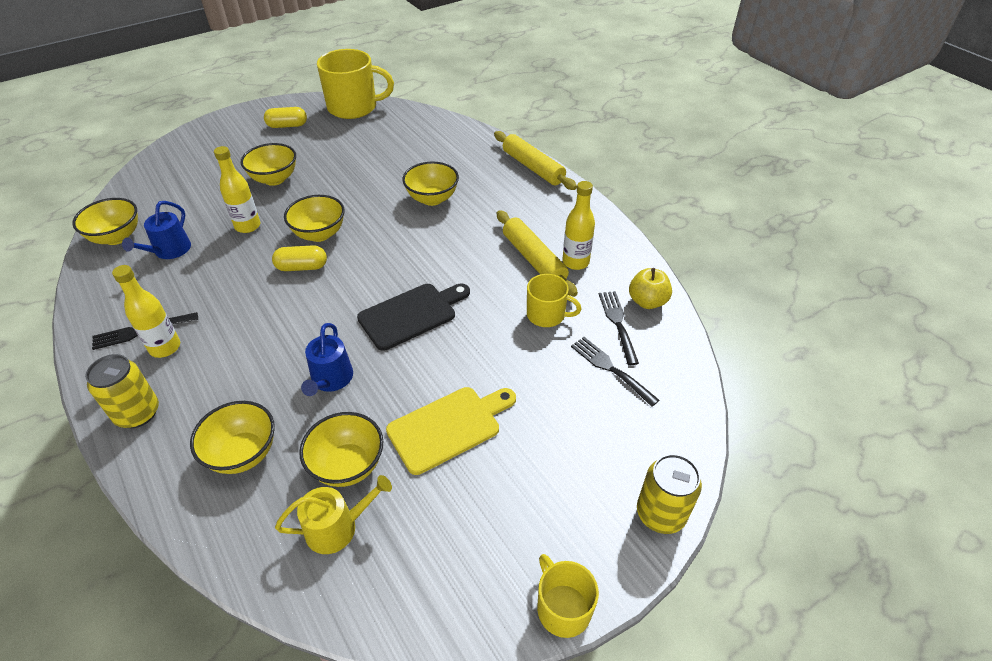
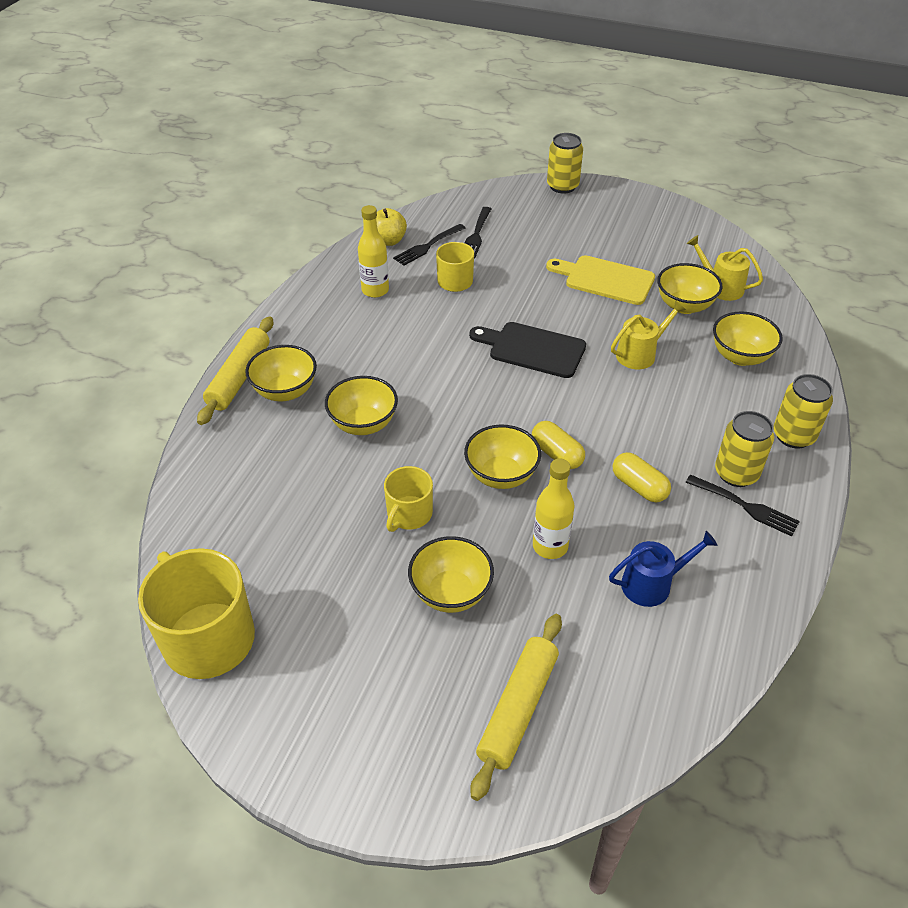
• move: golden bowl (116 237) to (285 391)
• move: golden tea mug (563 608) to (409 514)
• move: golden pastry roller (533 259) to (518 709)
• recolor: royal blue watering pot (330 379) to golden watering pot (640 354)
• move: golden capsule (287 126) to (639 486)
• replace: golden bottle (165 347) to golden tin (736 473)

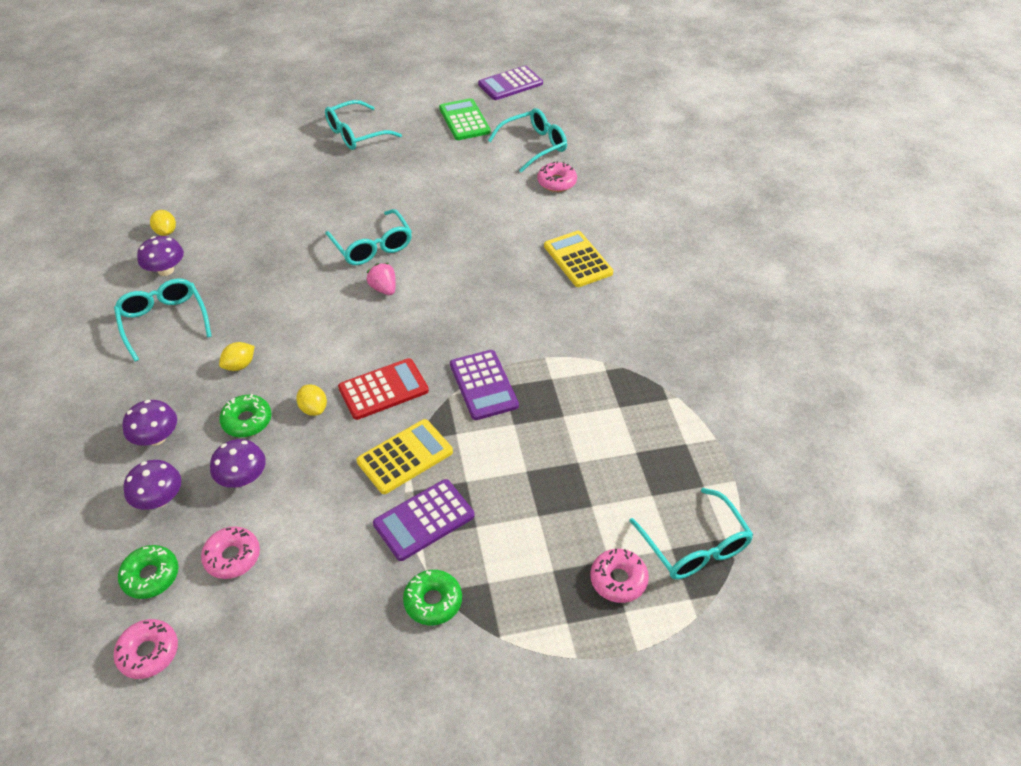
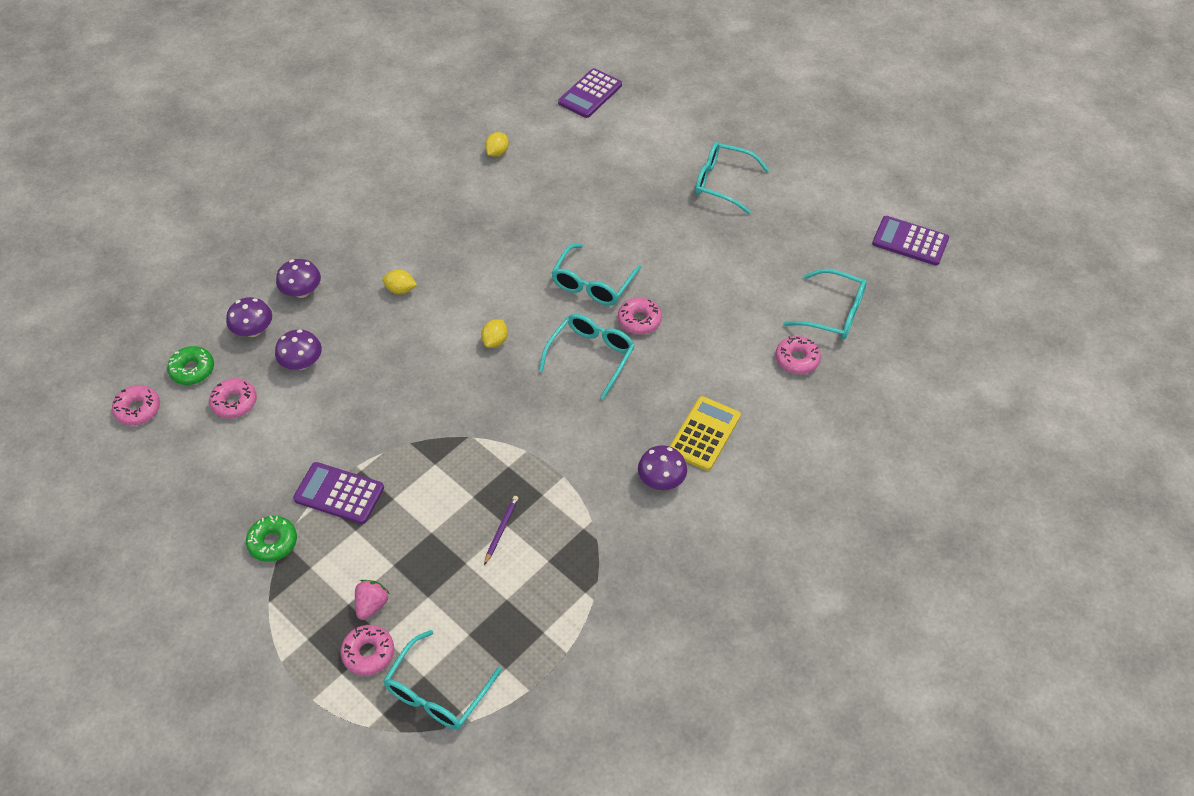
• move: pink berry (384 289) to (372 605)
• move: golden lemon (313 409) to (495 341)
• insert: violet lead pencil (501 530)
• move: aqua glasses (164 321) to (591 356)
• move: violet calculator (483 385) to (590 94)
• insert: pink donut (639 320)
• move: violet fungus (166 270) to (661 480)
• delete: emerald donut (247 421)
• delete: crimson calculator (383 389)
• delete: golden calculator (405 457)
• delete: emerald calculator (464 120)

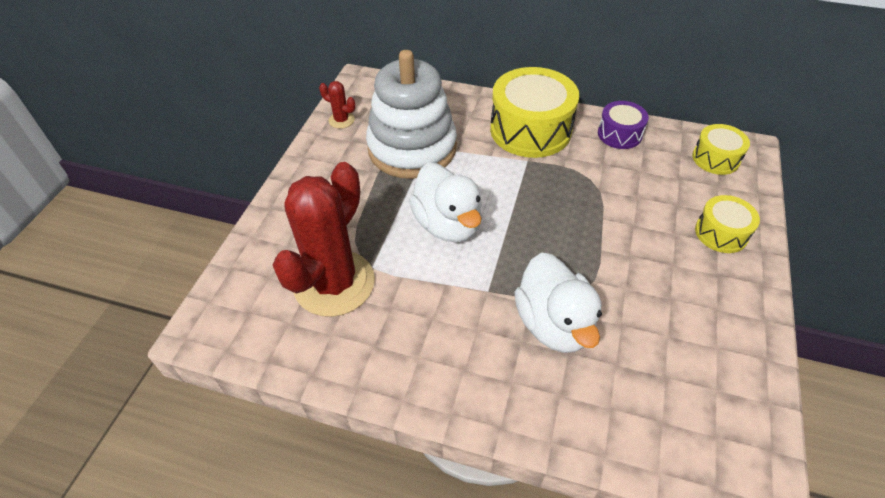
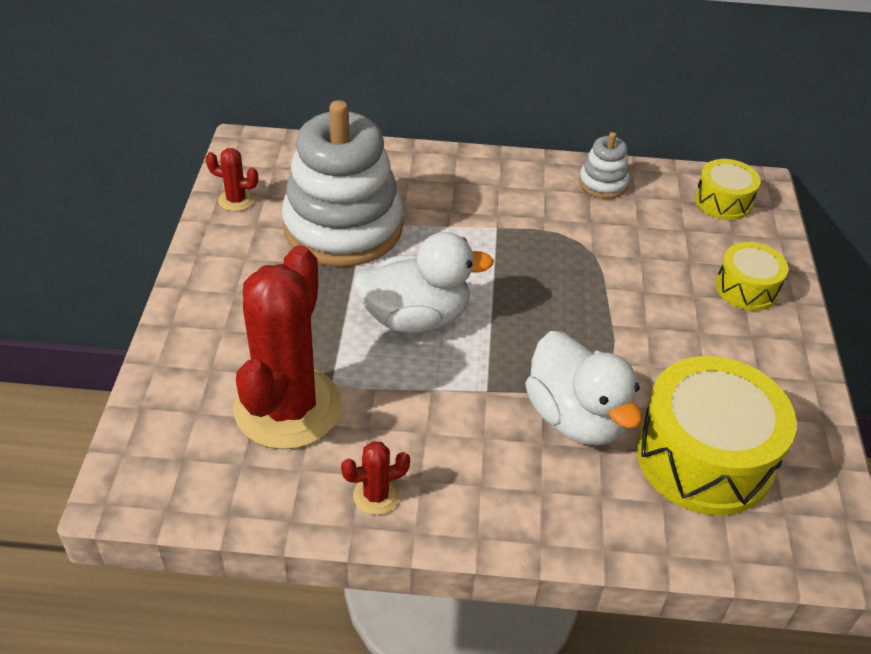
• insert: crimson prickly plant (376 495)
• rotate: pure white duck (448 224) = (416 317) 60 degrees counterclockwise
• replace: violet toy drum (619 134) to pure white stacking toy (603 183)
• move: golden toy drum (530 130) to (704 457)

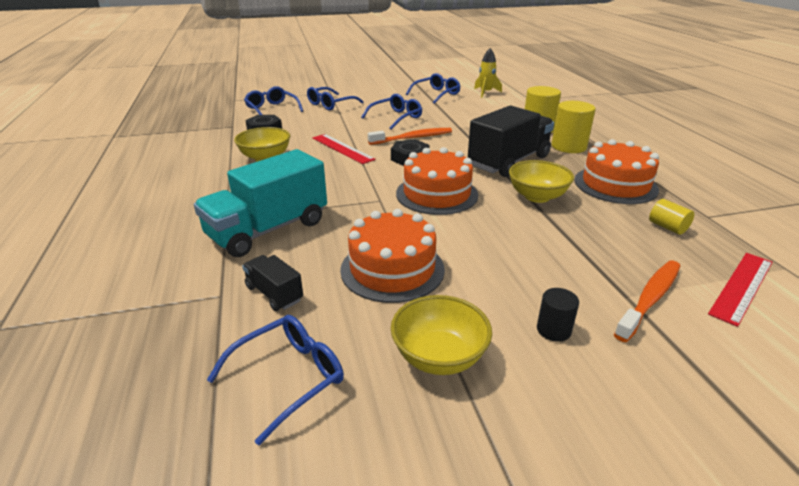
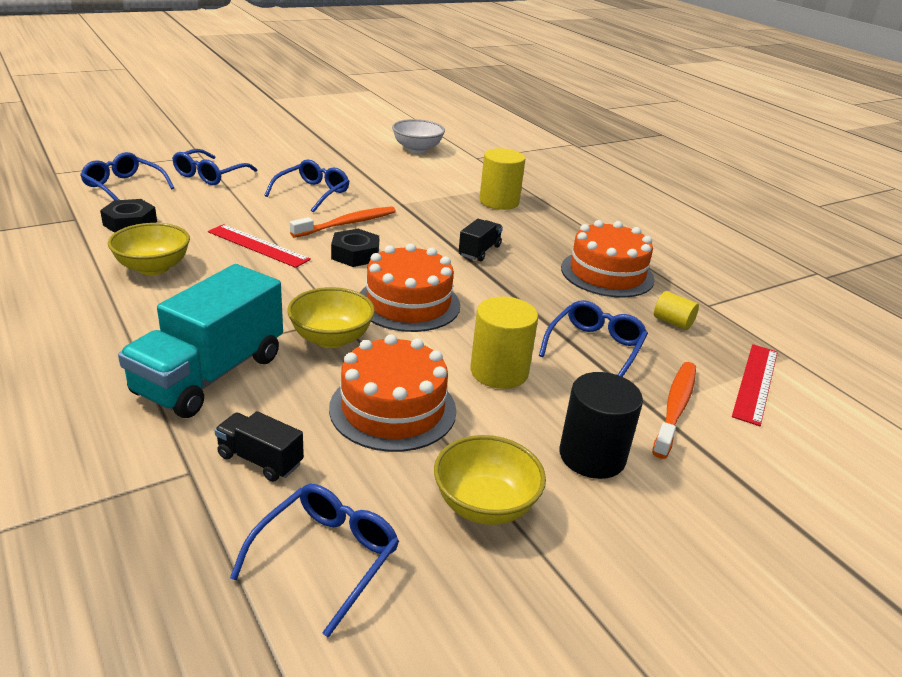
• move: golden bowl (537 196) to (331 338)
• replace: golden toy rocket (485 92) to pure white bowl (417 149)
• resize: black truck (509 161) = (479 251) x0.47
• move: golden cylinder shape (568 146) to (499 372)
• move: royal blue glasses (436 94) to (595 347)
• resize: black cylinder shape (553 330) = (592 456) x1.81

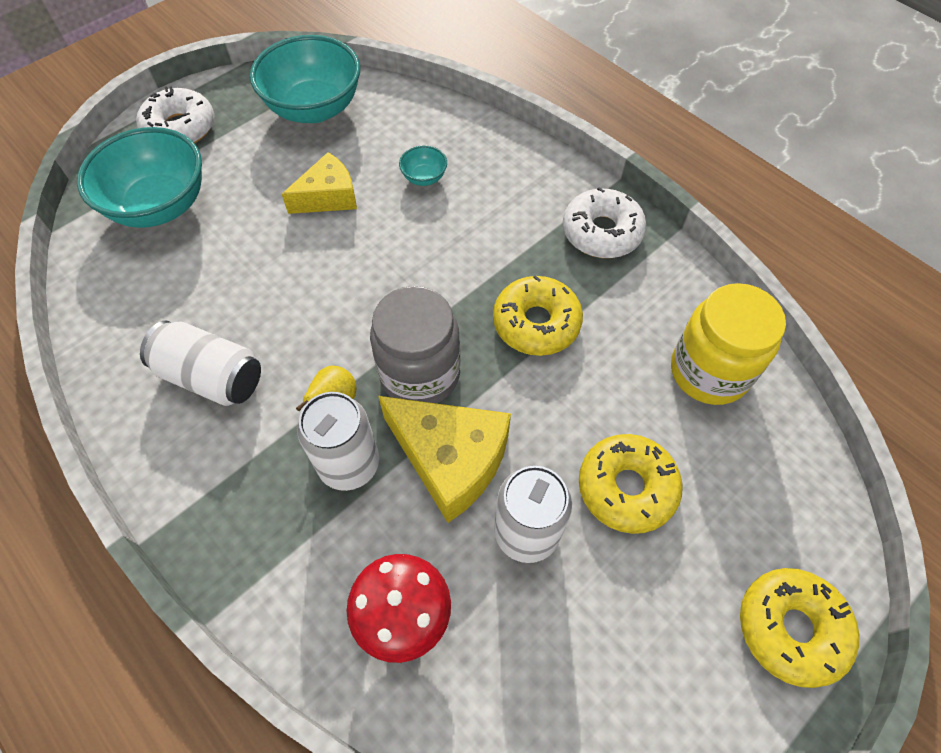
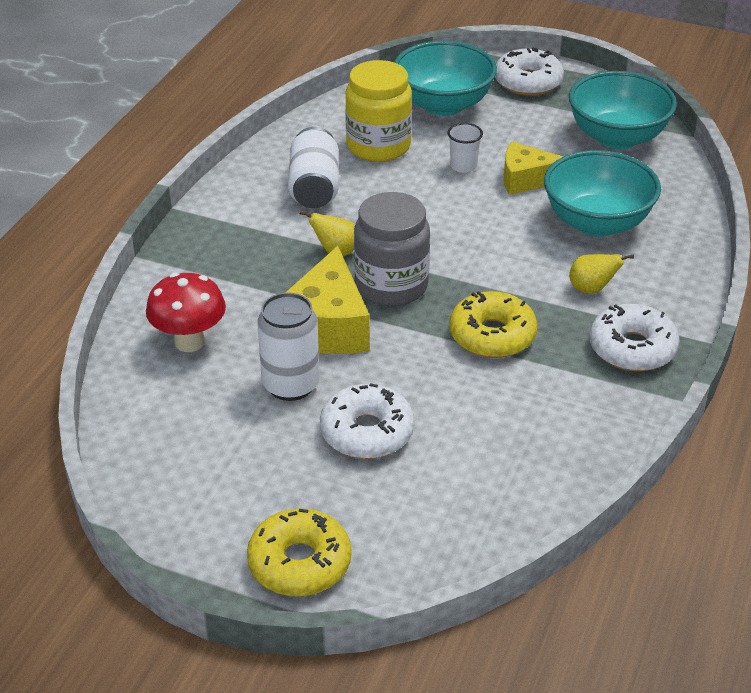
• recolor: golden donut (626 488) to pure white donut (367 432)
• move: golden jam jar (709 371) to (378 146)
• insert: pure white tumbler (463 166)
• rotate: golden cheese wedge (328 197) = (526 179) 150 degrees clockwise
• resize: aqua bowl (424 178) = (597 223) x2.35
• insert: golden toy pear (591 289)
• delete: pure white tin (349 464)

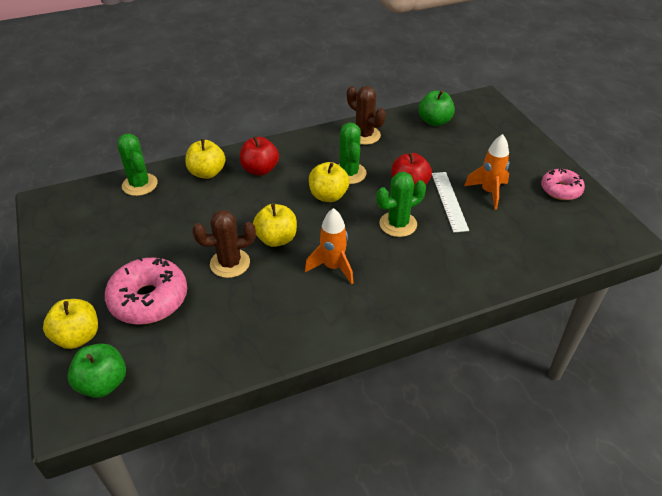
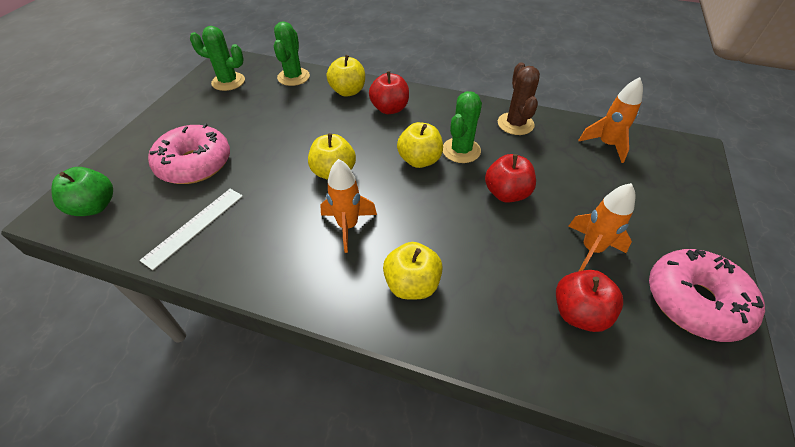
• move: pure white straightedge (449 201) to (194 226)
• move: emerald prickly plant (398 224) to (228 82)
• move: golden apple (78 336) to (412 284)
• insert: crimson apple (579 313)
• replace: emerald apple (434 121) to orange toy rocket (606 145)
• resize: pink donut (560 190) = (694 301) x1.61
• delete: dark brown prickly plant (230 263)

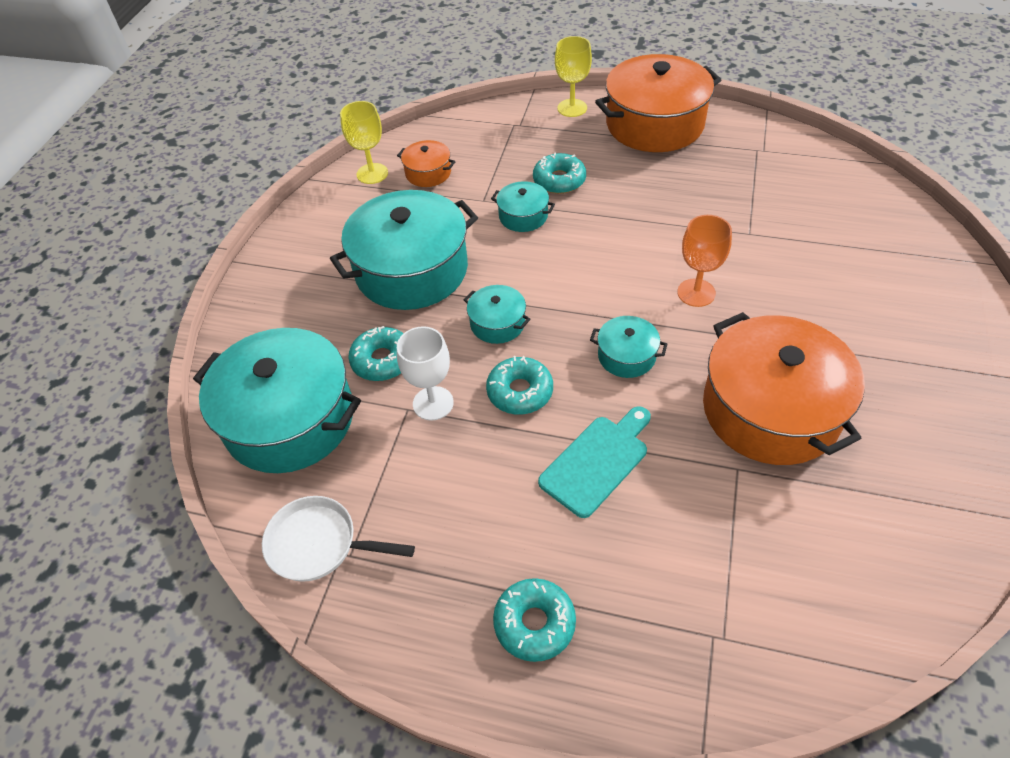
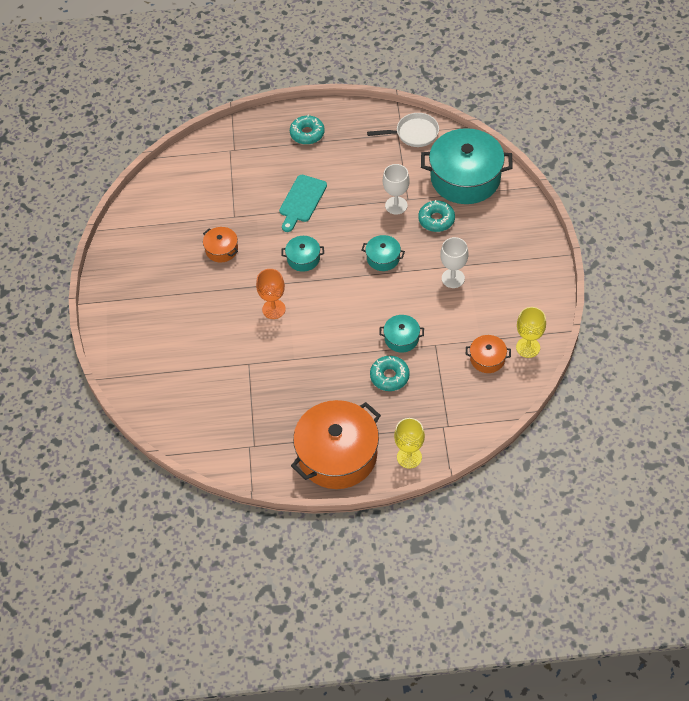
• resize: orange pot (770 410) = (221 249) x0.46
• replace: aqua pot (411 270) to pure white chalice (453 278)
• delete: aqua donut (520 392)

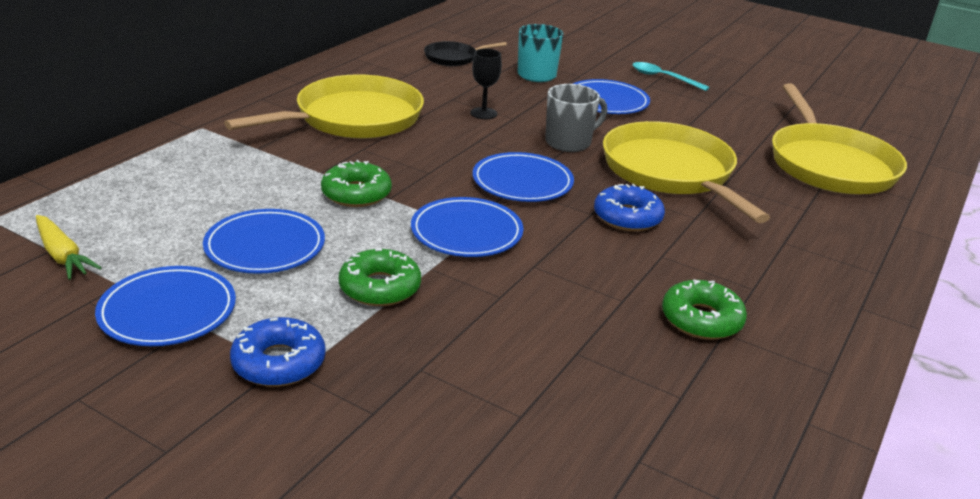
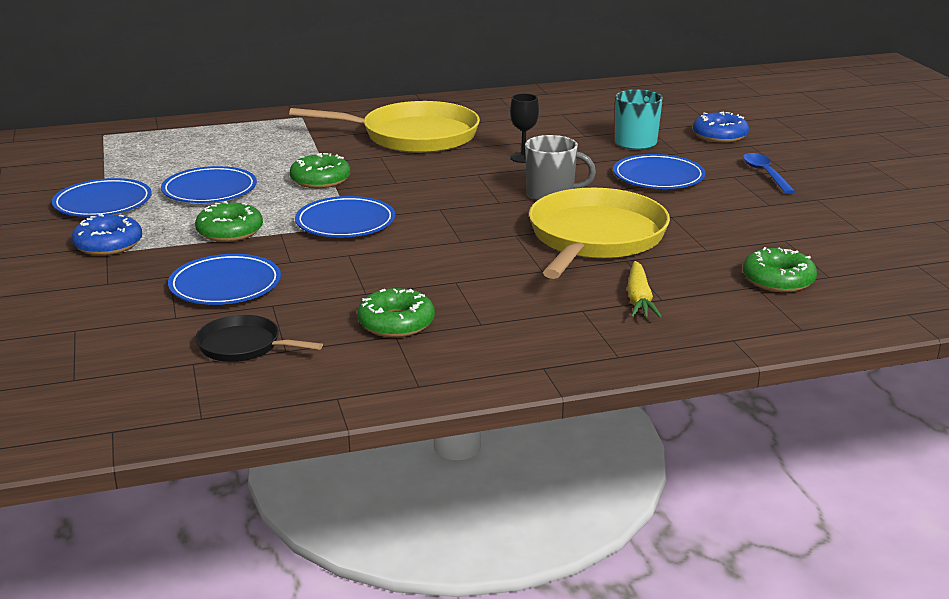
• move: royal blue dinner plate (522 182) to (225 285)
• move: black pan (453 58) to (243 346)
• move: golden carrot (62 255) to (639 299)
• move: royal blue donut (627 217) to (719 135)
• recolor: aqua spoon (663 78) to royal blue spoon (765 174)
• replace: golden pan (829 164) to emerald donut (778 280)

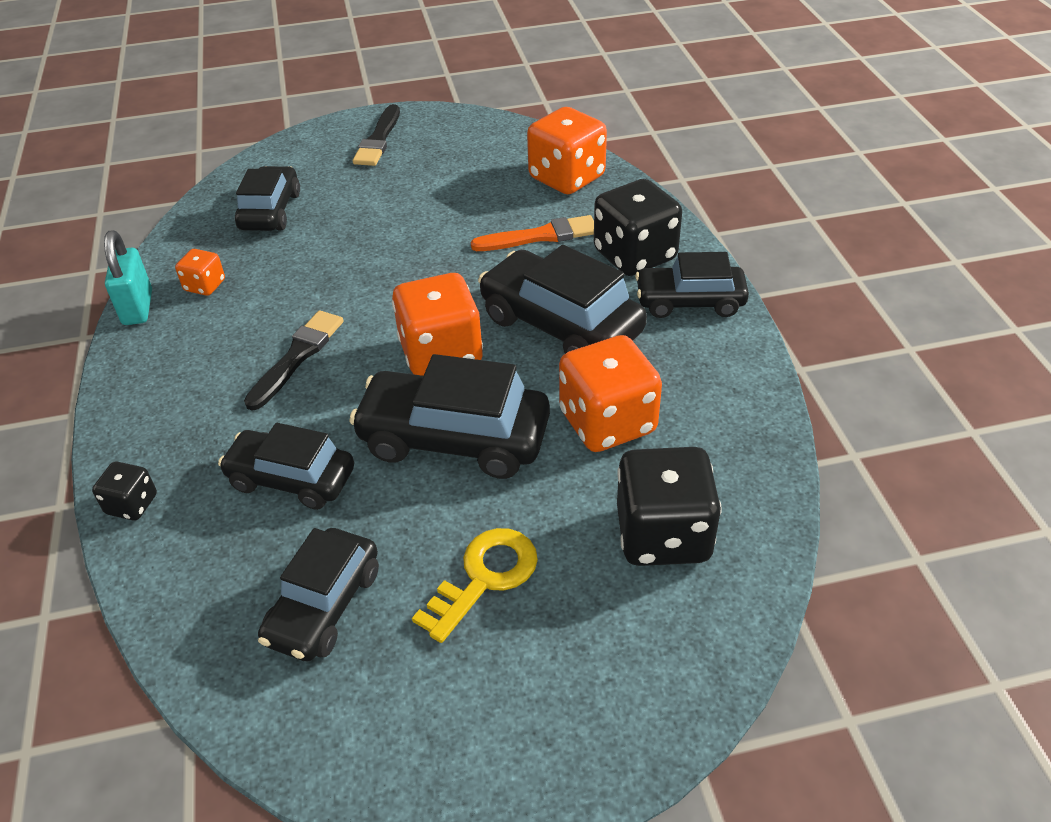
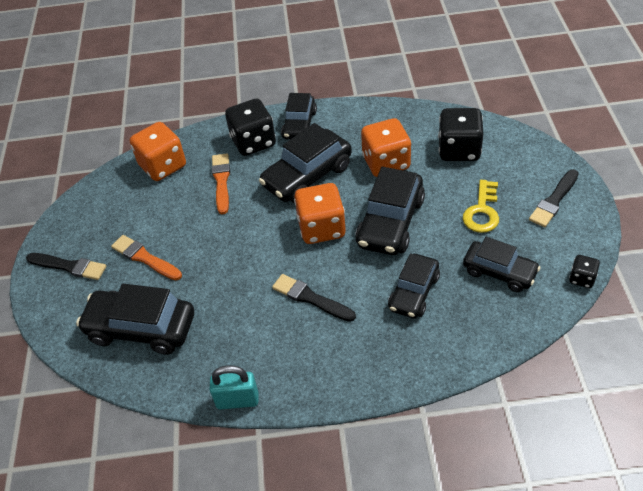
• resize: black car (270 211) = (141 328) x1.52
• insert: orange paint brush (145 258)
• rotate: golden latchkey (484 577) = (482 211) 120 degrees counterclockwise
• insert: black paint brush (554 200)
• move: black dice (132 504) to (581 278)
• delete: orange dice (205 286)

